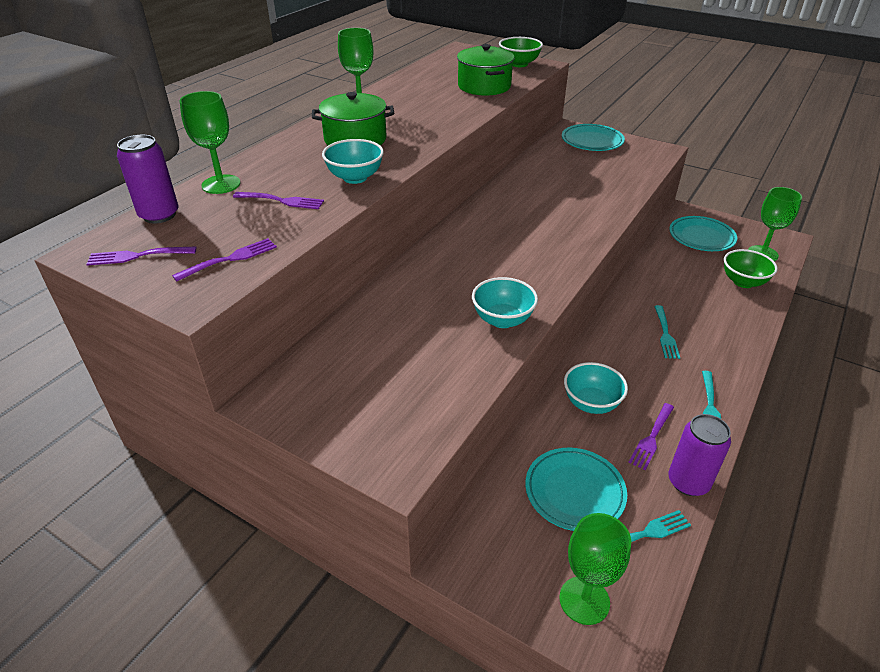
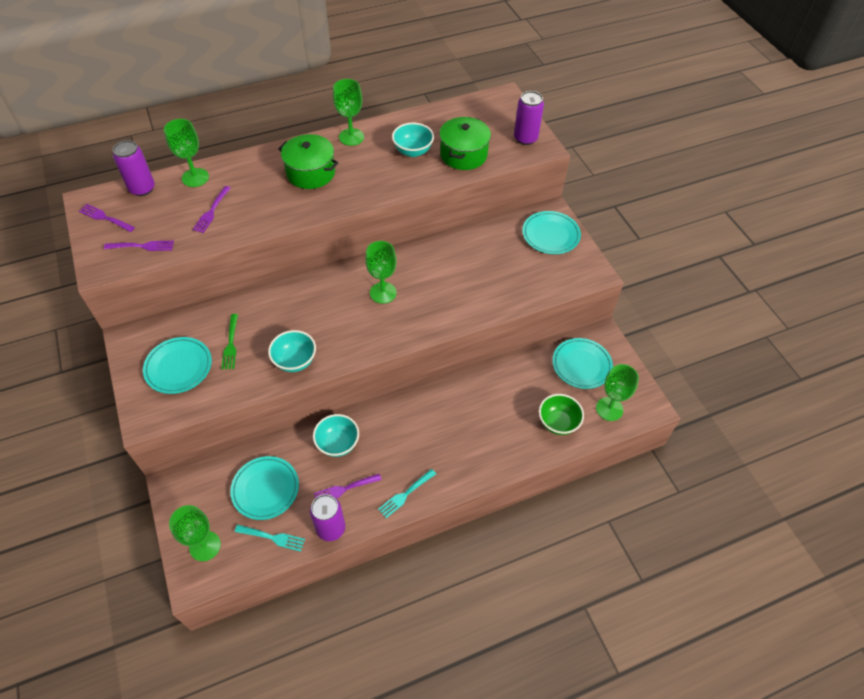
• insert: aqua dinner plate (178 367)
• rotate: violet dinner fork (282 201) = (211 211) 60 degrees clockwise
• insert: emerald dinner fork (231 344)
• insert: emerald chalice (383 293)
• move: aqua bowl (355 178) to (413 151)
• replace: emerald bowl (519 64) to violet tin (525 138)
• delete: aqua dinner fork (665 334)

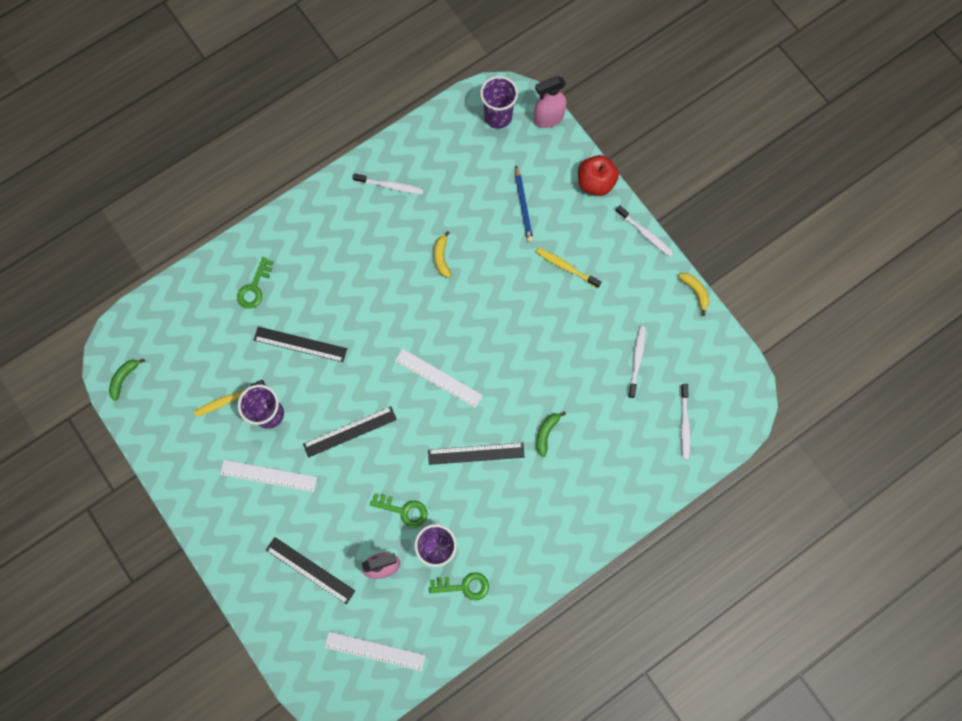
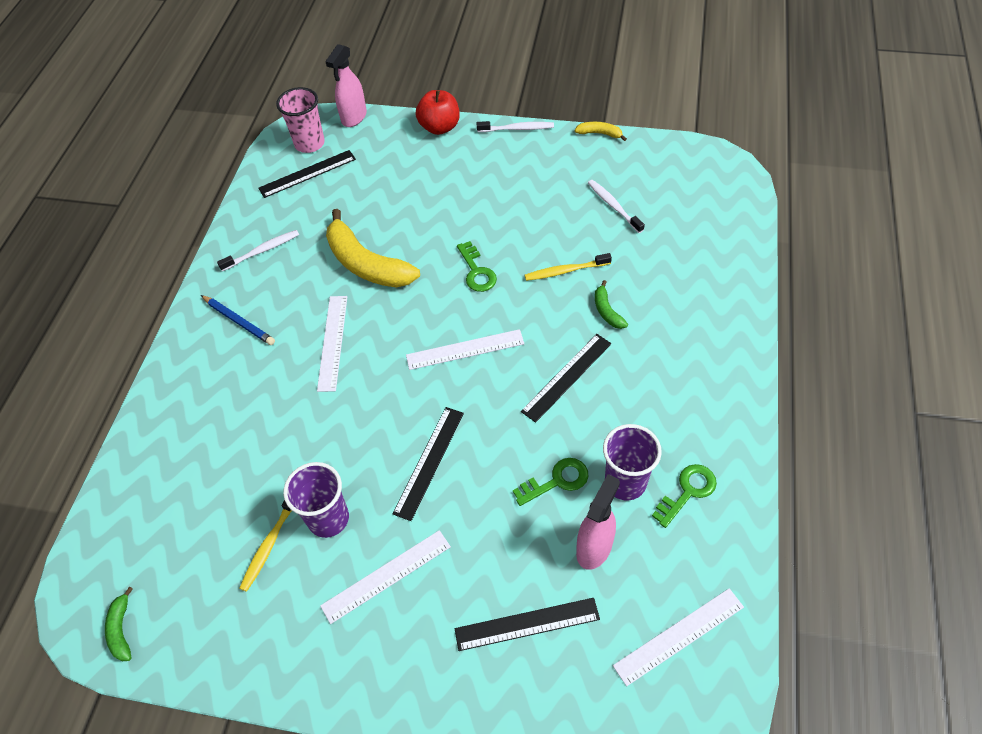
• move: royal blue lead pencil (523 206) to (239 322)
• move: black straightedge (300 344) to (307 173)
• recolor: violet tumbler (498 116) to pink tumbler (309 143)
• insert: pure white straightedge (332 342)
• resize: golden banana (441 257) = (366 264) x2.22
• move: emerald latchkey (254 287) to (477 271)
• move: golden dental brush (566 267) to (565 271)
• delete: pure white dental brush (684 424)

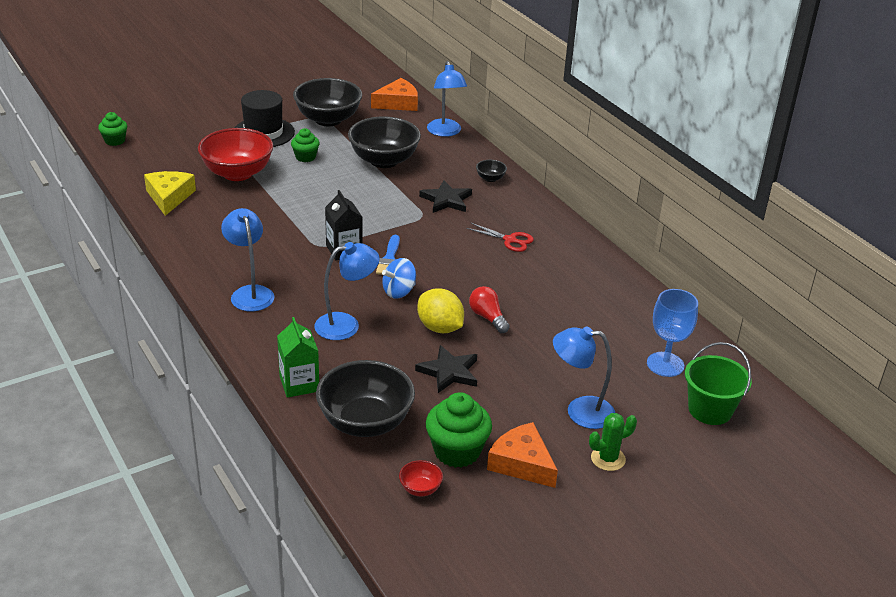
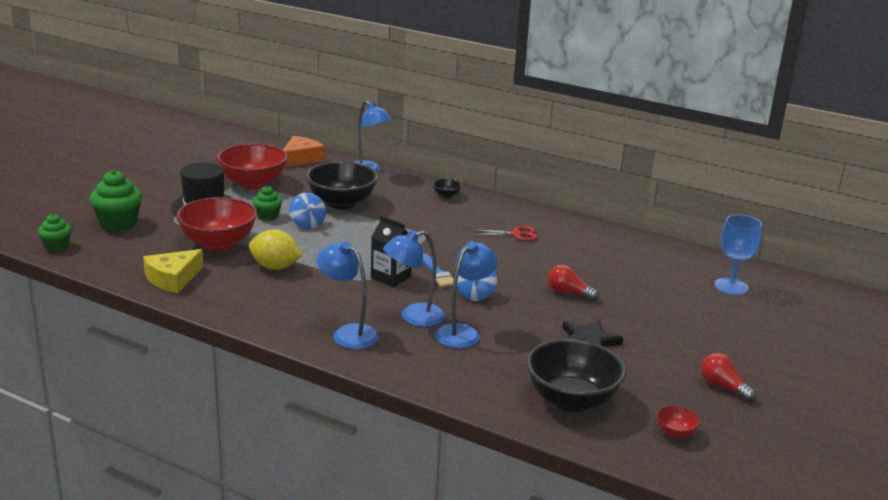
• move: emerald cupcake (457 451) to (118 223)
• rotate: golden cheese wedge (169 197) = (173 279) 105 degrees counterclockwise
• recolor: black bowl (328 119) to crimson bowl (253 184)
• move: golden lemon (440 328) to (275 267)
• insert: royal blue spinning top (307 224)
• move: royal blue lamp (580 411) to (413 317)
• replace: orange cheese wedge (522 463) to crimson light bulb (723 387)
• delete: emerald carton (299 384)
• delete: black star (446 200)
• delete: emerald prickly plant (608 459)
• delete: emerald sand bucket (710 410)

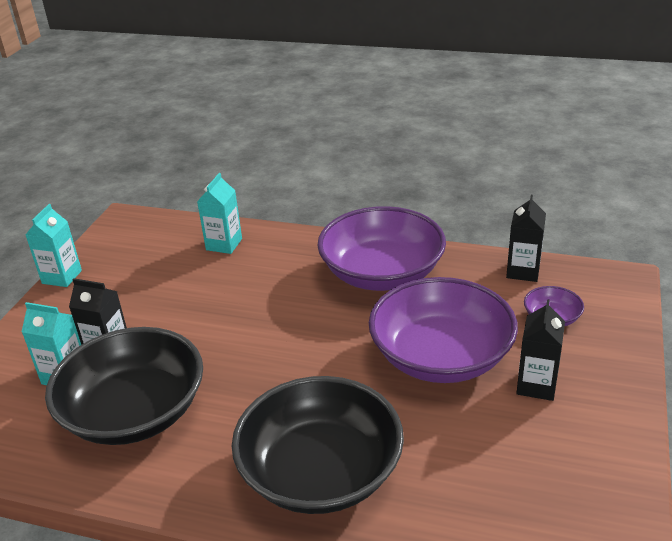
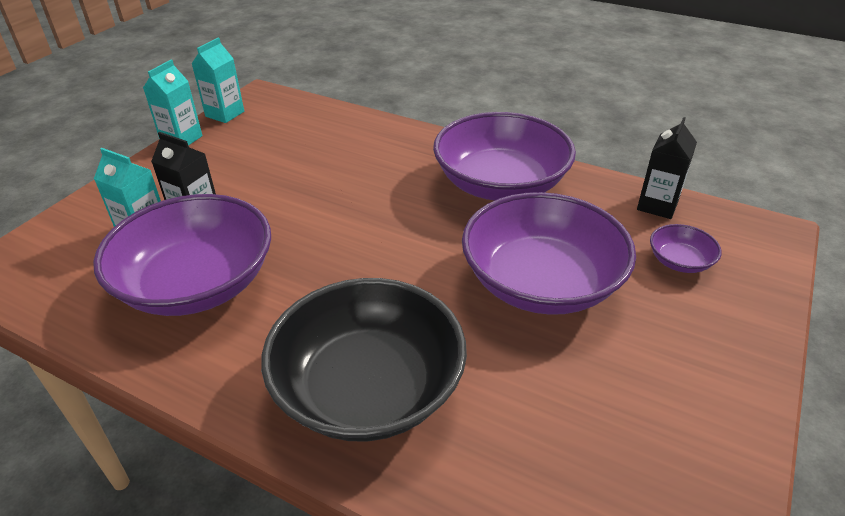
• recolor: black bowl (134 412) to violet bowl (197 283)
• move: aqua carton (224 244) to (225 114)
• delete: black carton (536 385)

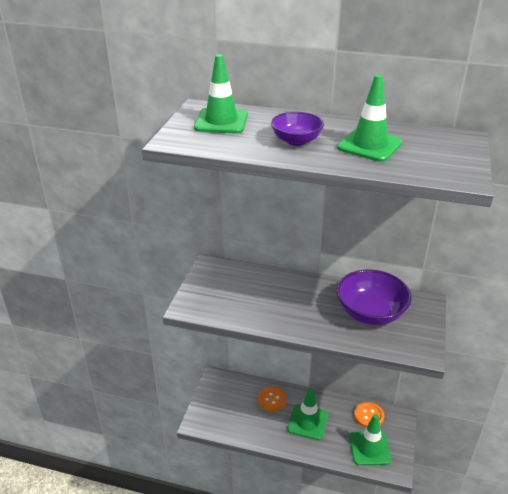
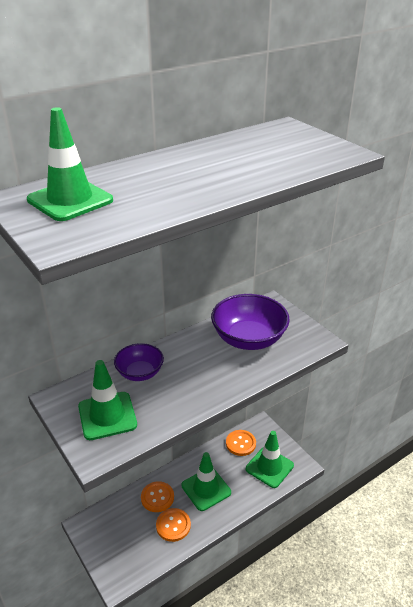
• move: emerald traffic cone (369 145) to (107 416)
• move: violet bowl (296 140) to (140 373)
• insert: orange shirt button (173 525)

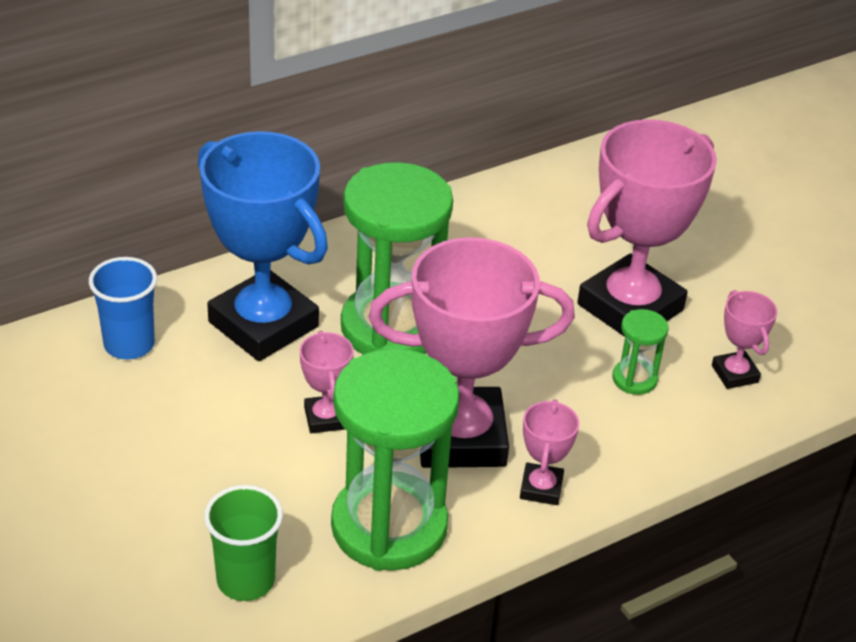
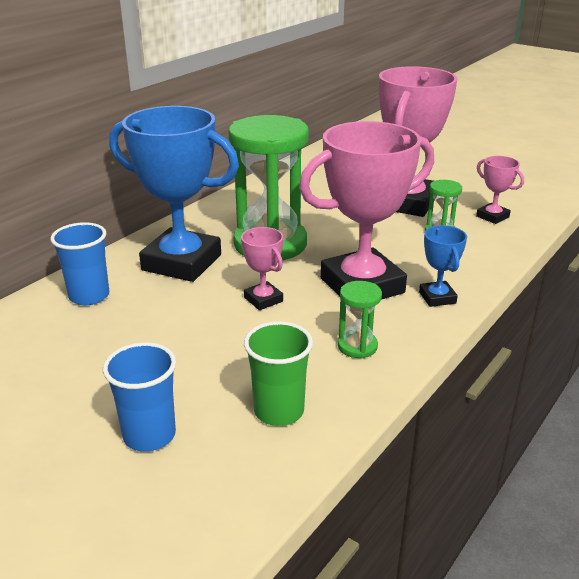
• insert: royal blue tumbler (149 435)
• resize: emerald sand timer (389 526) = (357 346) x0.43
• recolor: pink prize cup (541 488) to royal blue prize cup (437 297)

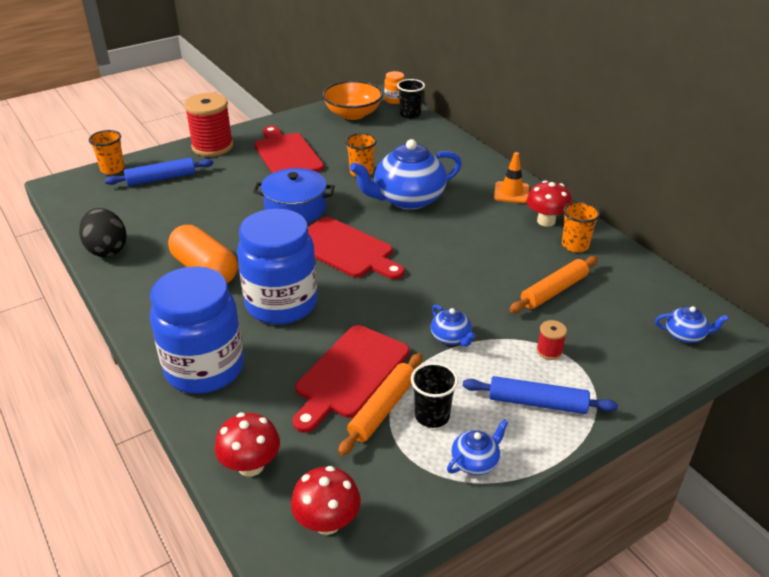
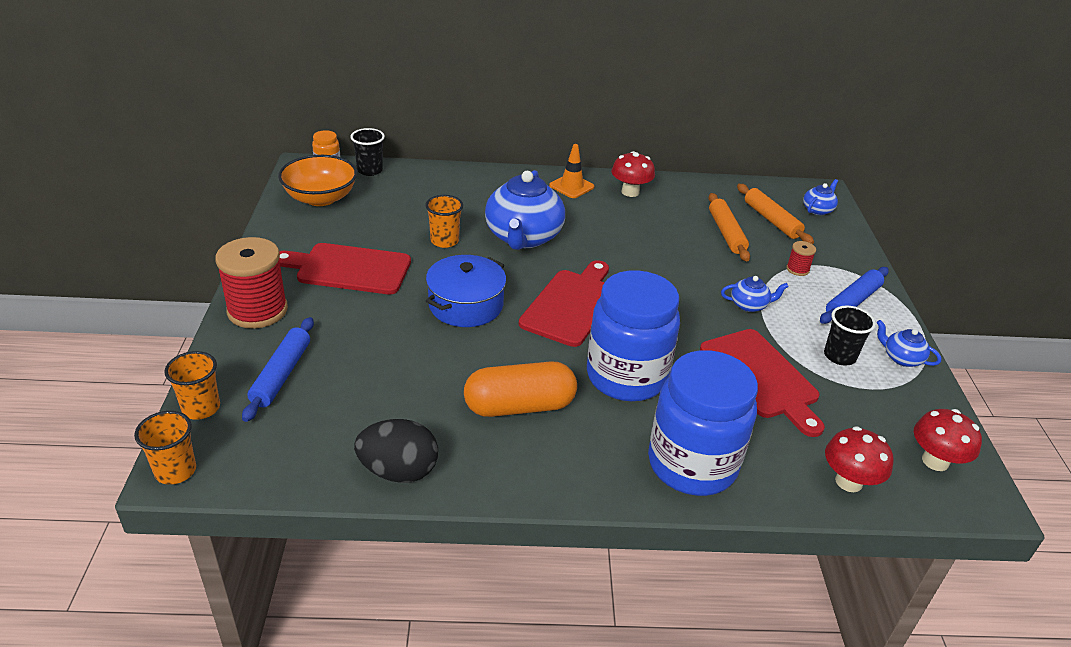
• move: orange tumbler (575 245) to (175 471)
• rotate: crimson bread board (345 249) = (571 305) 45 degrees counterclockwise
• move: orange pastry roller (382 409) to (771 220)
• rotate: royal blue teapot (475 462) = (901 358) 45 degrees counterclockwise

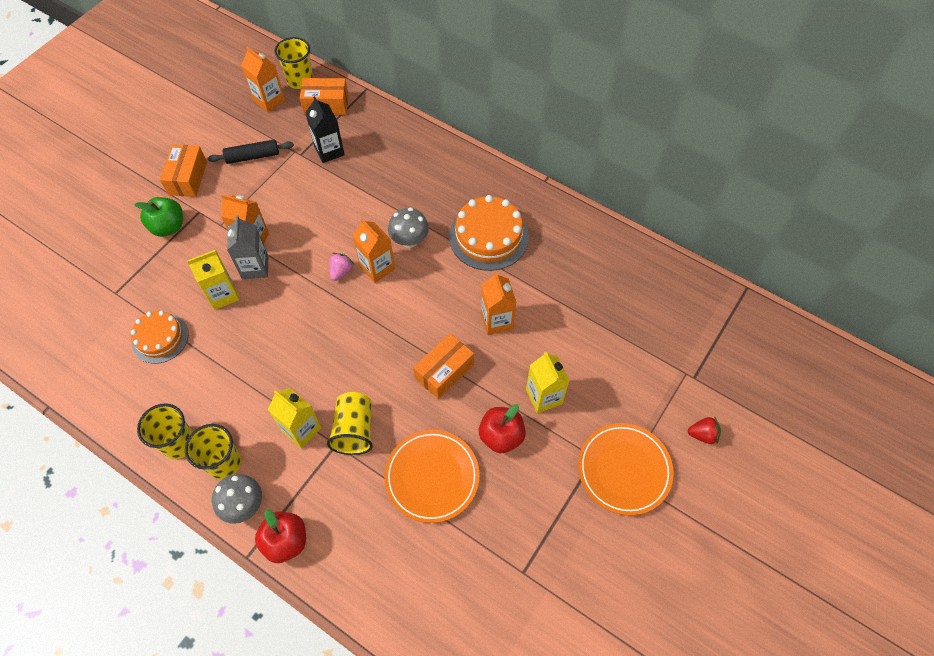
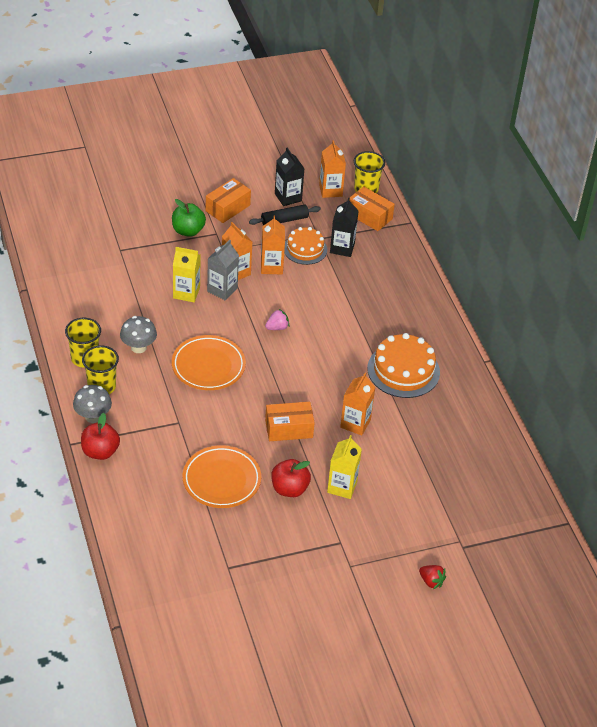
• move: gray fungus (409 240) to (138 347)
• move: orange dinner plate (624 470) to (208 366)
• rotate: black pastry roller (252 156) = (284 220) 45 degrees counterclockwise
• move: orange carton (377 267) to (271 266)
• insert: black carton (288 197)
• move: orange gateau (160 338) to (305 249)
• delete: golden carton (301 429)
• delete: golden tumbler (354 430)

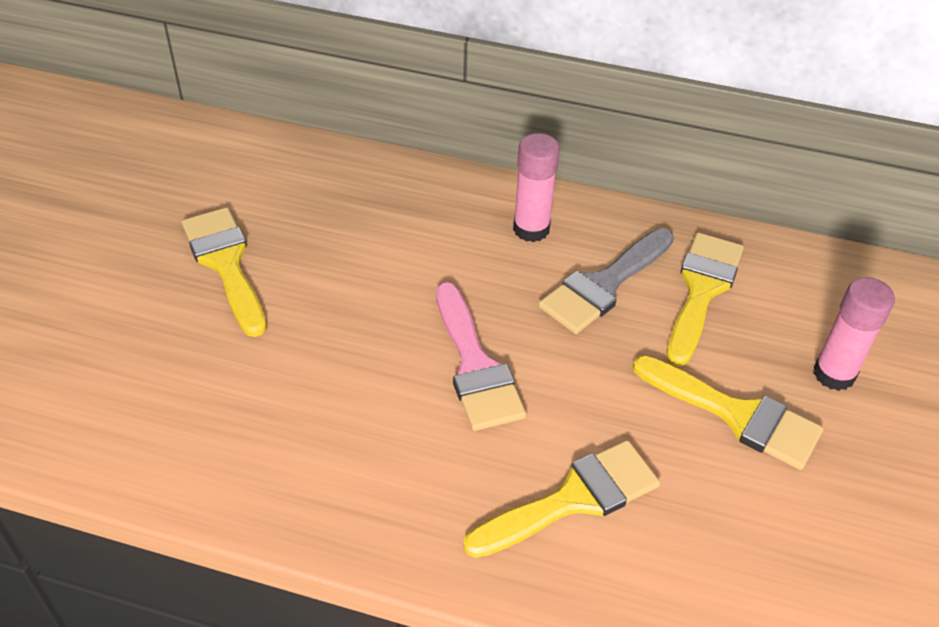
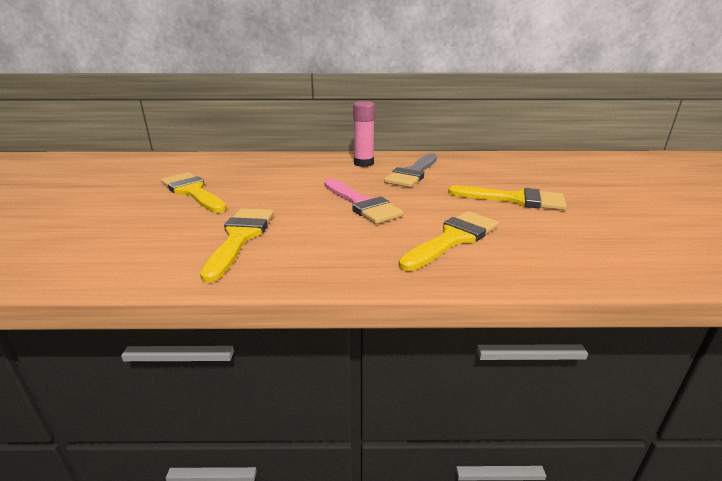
• move: golden paint brush (701 290) to (240 237)
• delete: pink glue (834 374)

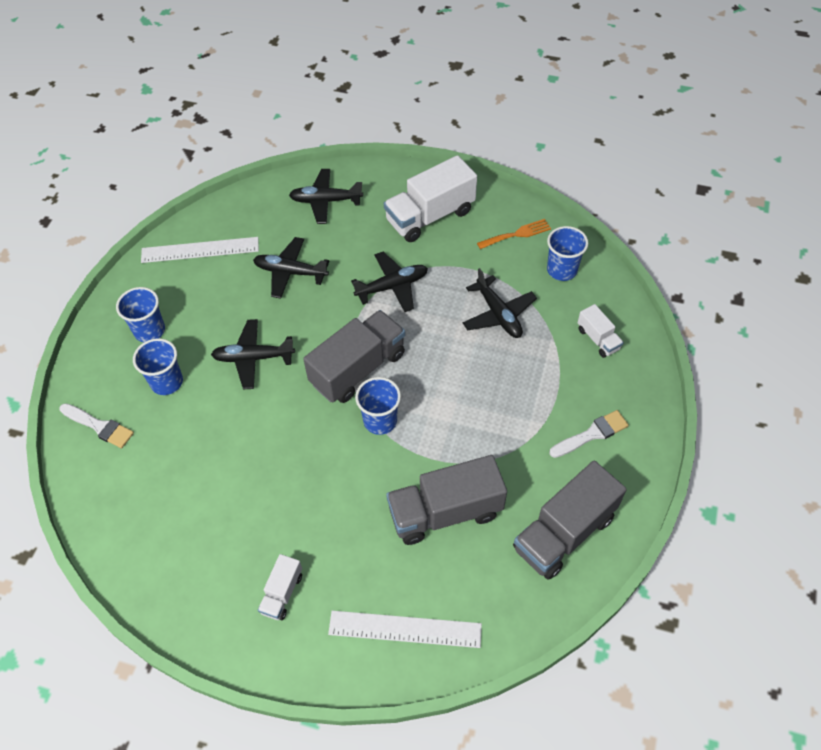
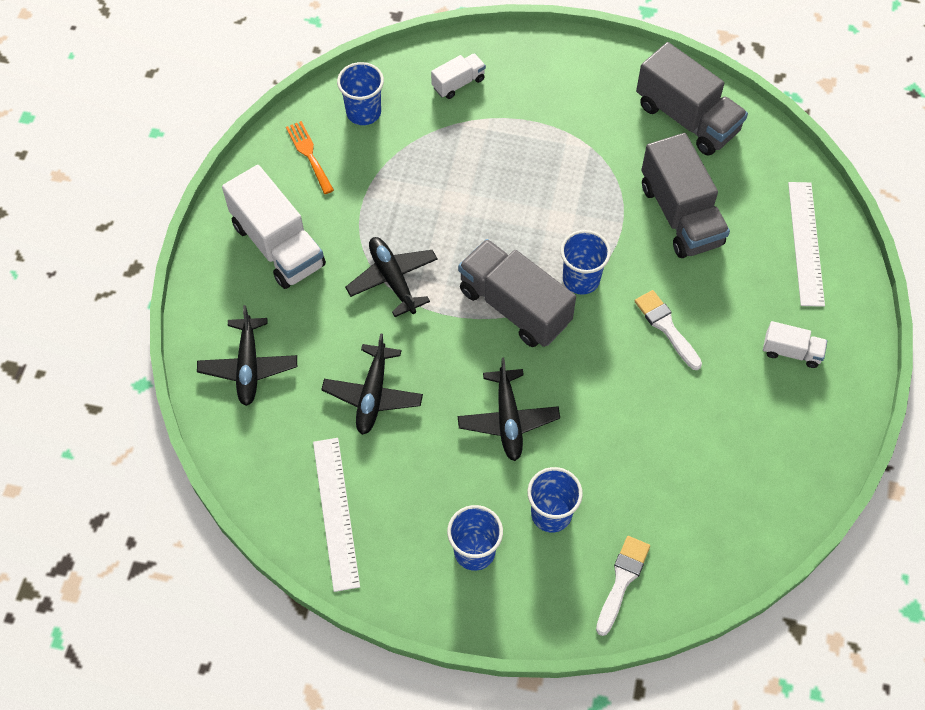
• move: pure white paint brush (591 434) to (666 327)
• delete: black aeroplane (498 314)

